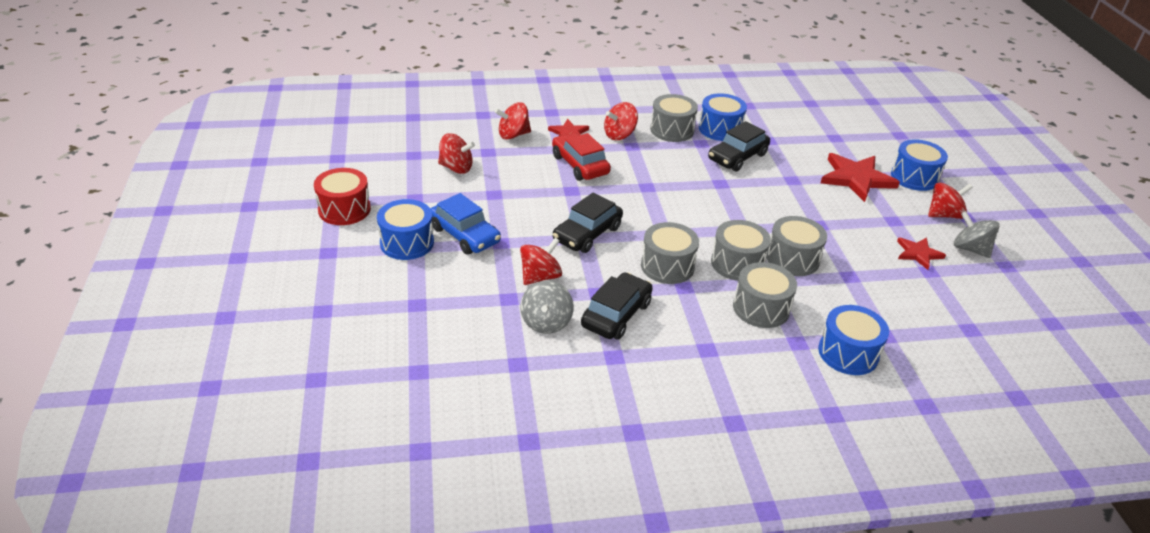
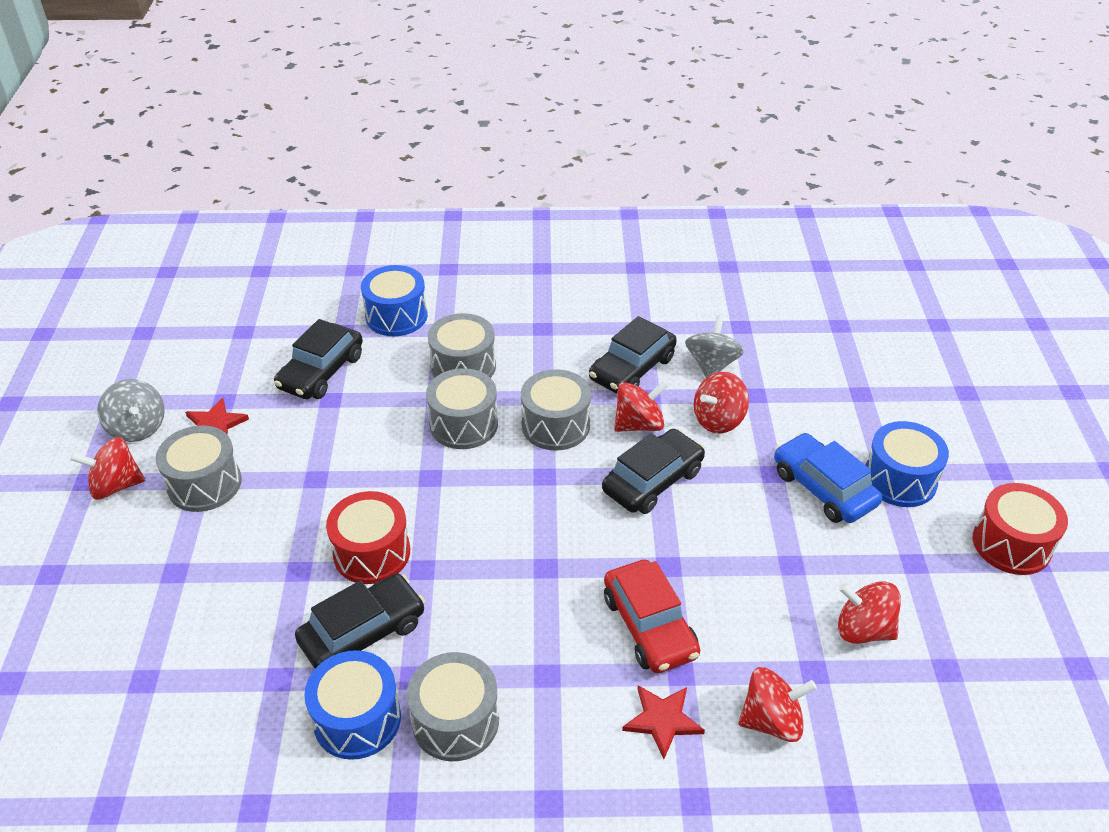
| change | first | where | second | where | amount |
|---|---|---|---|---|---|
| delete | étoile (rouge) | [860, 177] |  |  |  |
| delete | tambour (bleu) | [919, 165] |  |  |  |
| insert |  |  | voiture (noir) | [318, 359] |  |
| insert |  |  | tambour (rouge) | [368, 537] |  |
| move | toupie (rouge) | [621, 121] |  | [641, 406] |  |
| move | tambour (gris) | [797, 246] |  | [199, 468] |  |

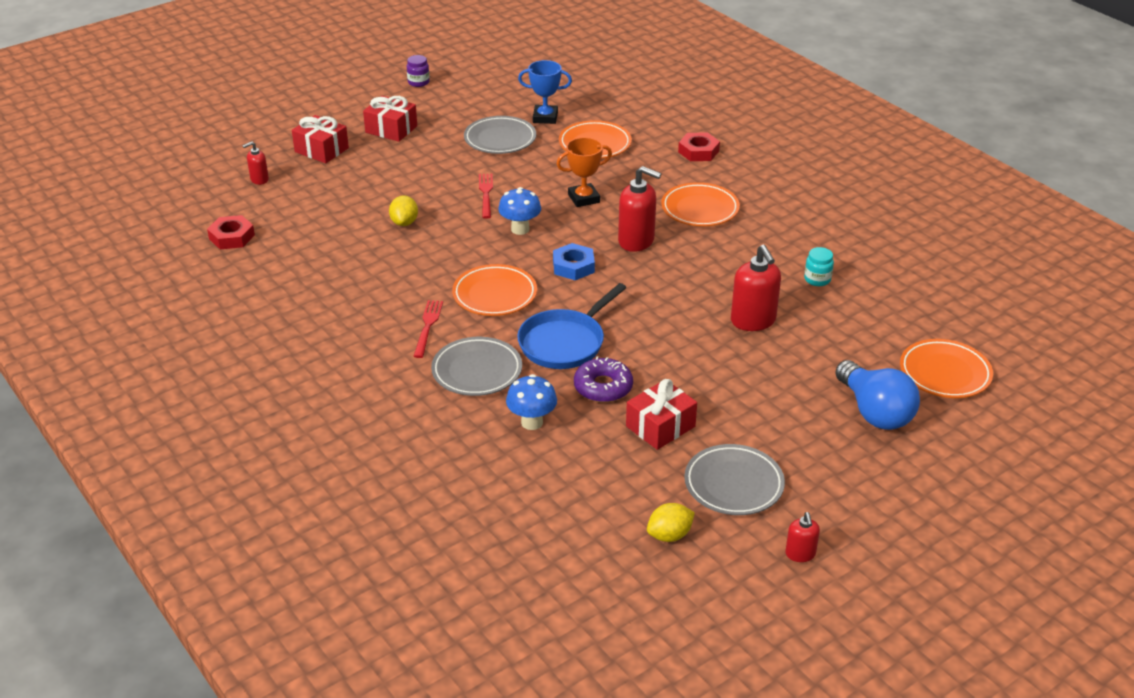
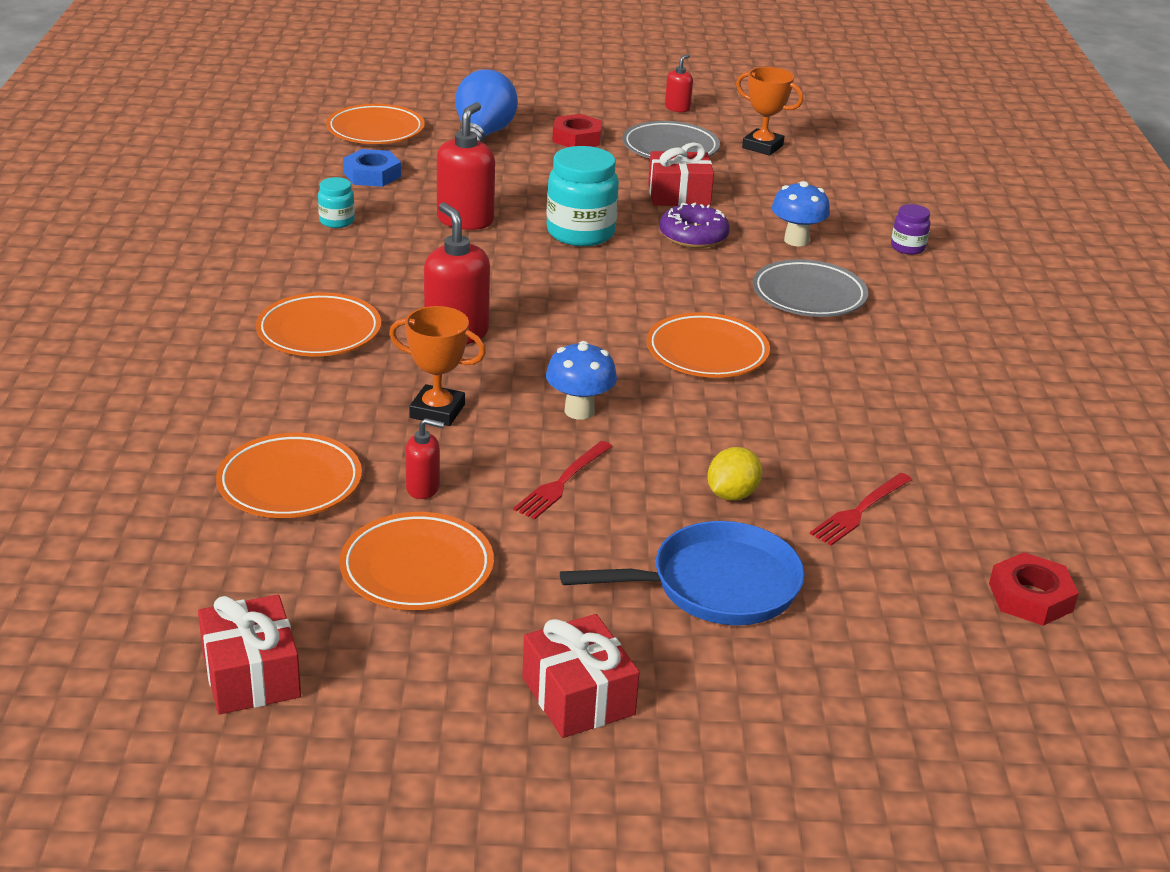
| change | first | where | second | where | amount |
|---|---|---|---|---|---|
| delete | trophée (bleu) | [545, 92] |  |  |  |
| insert |  |  | bocal (turquoise) | [582, 196] |  |
| move | distributeur de savon (rouge) | [255, 163] |  | [424, 458] |  |
| move | cadeau (rouge) | [320, 139] |  | [249, 654] |  |
| move | bocal (violet) | [418, 71] |  | [910, 229] |  |
| move | fourchette (rouge) | [428, 329] |  | [861, 509] |  |
| move | poêle (bleu) | [571, 326] |  | [682, 573] |  |
| move | écrou (bleu) | [574, 261] |  | [372, 168] |  |
| move | écrou (rouge) | [699, 146] |  | [577, 130] |  |
| replace | citron (jaune) | [671, 522] | trophée (orange) | [769, 111] |  |
| recolor | assiette (gris) | [500, 135] | assiette (orange) | [417, 561] |  |

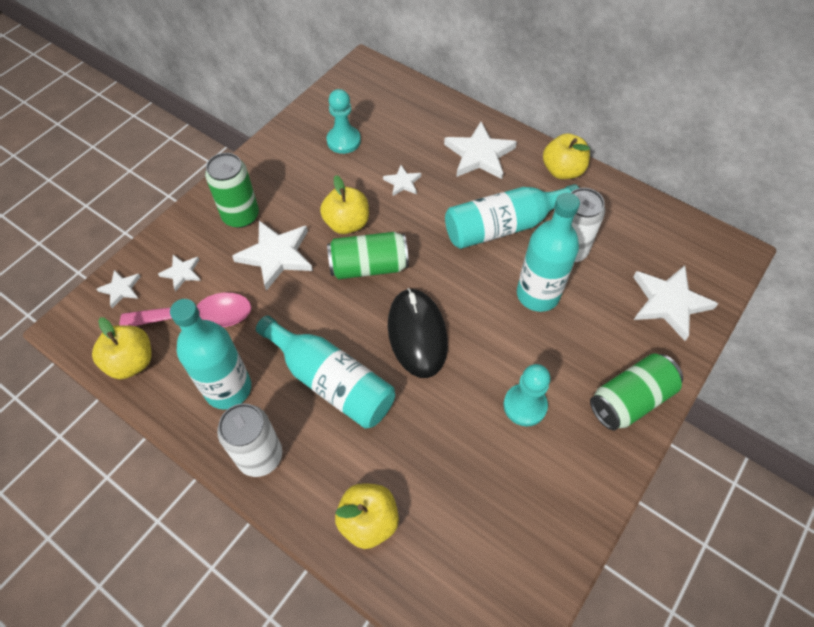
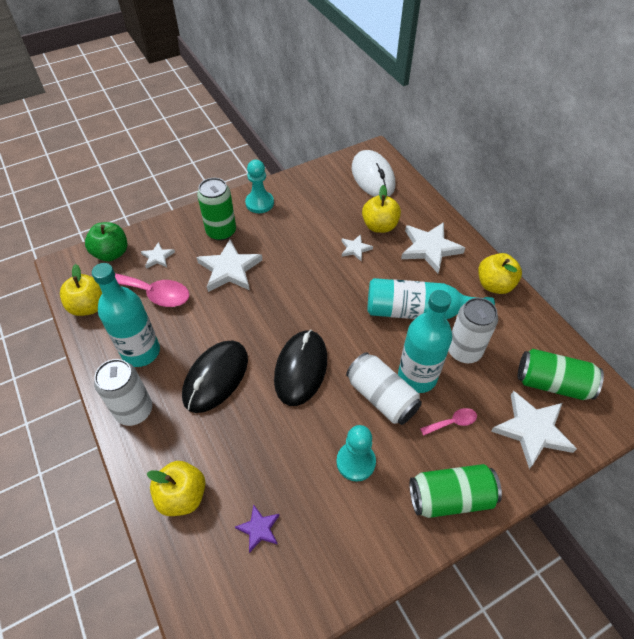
| change | first | where | second | where | amount |
|---|---|---|---|---|---|
| insert |  |  | étoile (violet) | [257, 528] |  |
| insert |  |  | canette (blanc) | [384, 388] |  |
| insert |  |  | souris (blanc) | [373, 173] |  |
| insert |  |  | cuillère (rose) | [448, 422] |  |
| move | pomme (jaune) | [344, 204] |  | [381, 209] |  |
| move | pion (turquoise) | [343, 121] |  | [259, 186] |  |
| move | canette (vert) | [368, 255] |  | [561, 374] |  |
| replace | étoile (blanc) | [119, 289] | pomme (vert) | [106, 241] |  |
| replace | bouteille (turquoise) | [325, 372] | souris (noir) | [215, 377] |  |

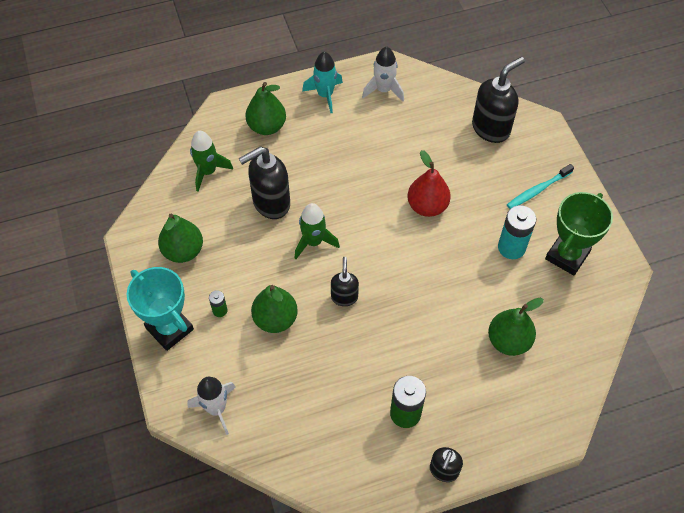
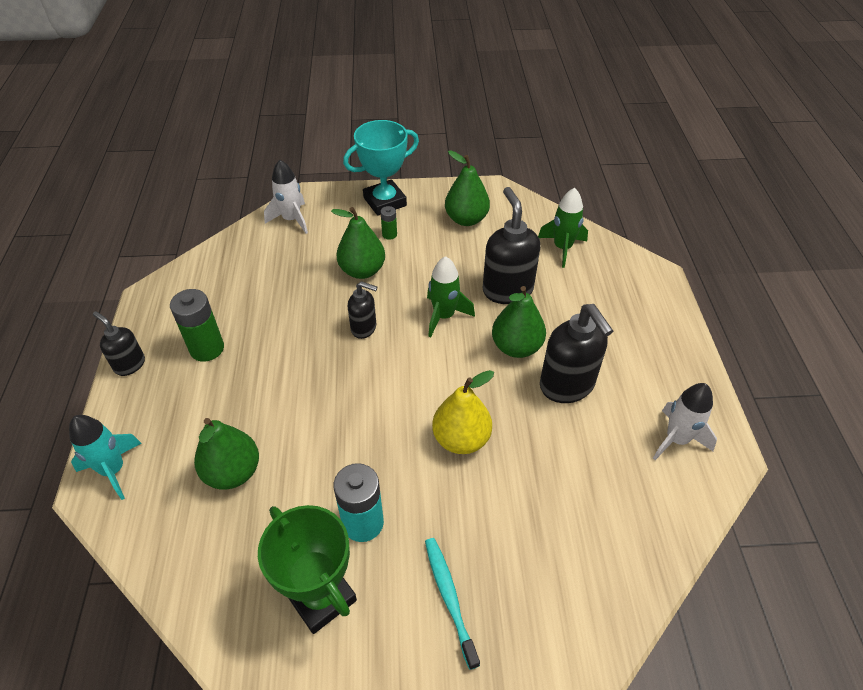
| change | first | where | second | where | amount |
|---|---|---|---|---|---|
| move | poire (vert) | [265, 108] |  | [519, 322] |  |
| move | fusée (turquoise) | [322, 82] |  | [105, 457] |  |
| move | distributeur de savon (noir) | [498, 100] |  | [576, 353] |  |
| recolor | poire (rouge) | [429, 183] | poire (jaune) | [463, 412] |  |

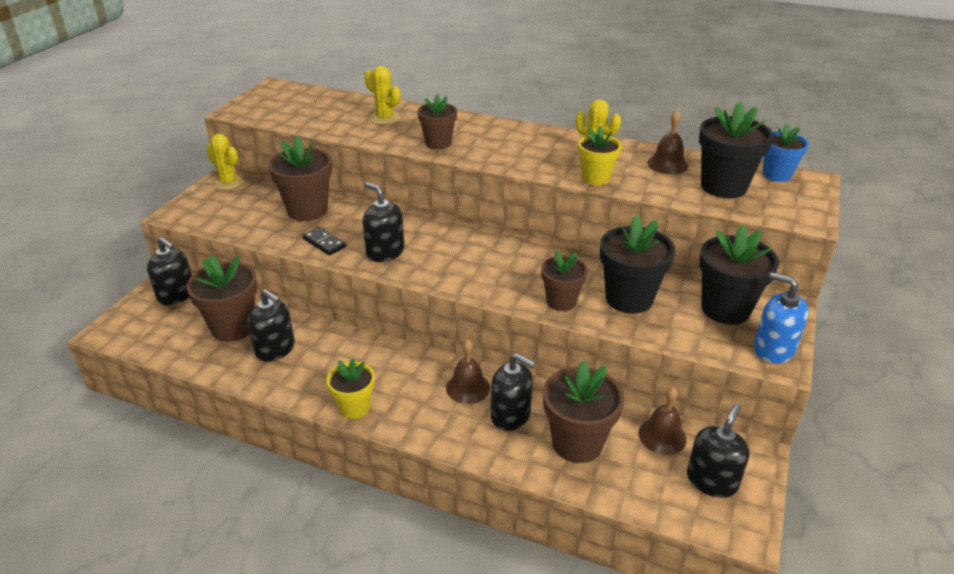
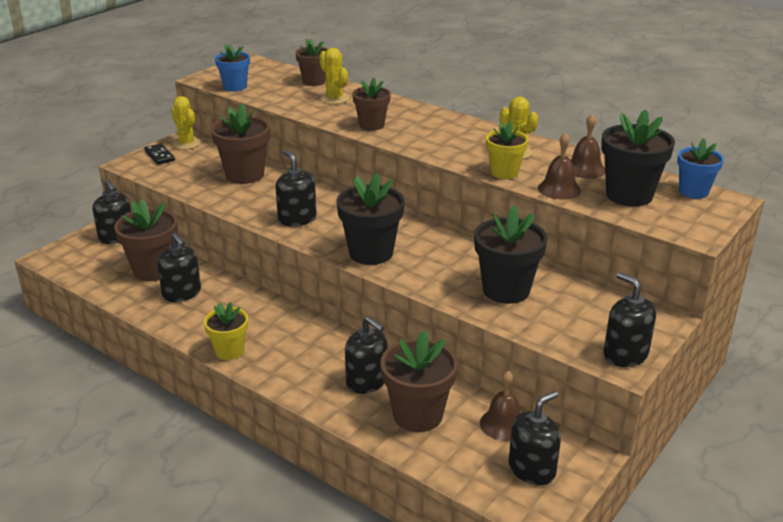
| change | first | where | second | where | amount |
|---|---|---|---|---|---|
| insert |  |  | pot de fleurs (bleu) | [232, 68] |  |
| move | domino (noir) | [324, 241] |  | [160, 154] |  |
| move | cloche (marron) | [468, 372] |  | [559, 165] |  |
| move | pot de fleurs (marron) | [564, 280] |  | [311, 62] |  |
| move | pot de fleurs (noir) | [739, 274] |  | [370, 219] |  |
| recolor | distributeur de savon (bleu) | [781, 318] | distributeur de savon (noir) | [629, 319] |  |

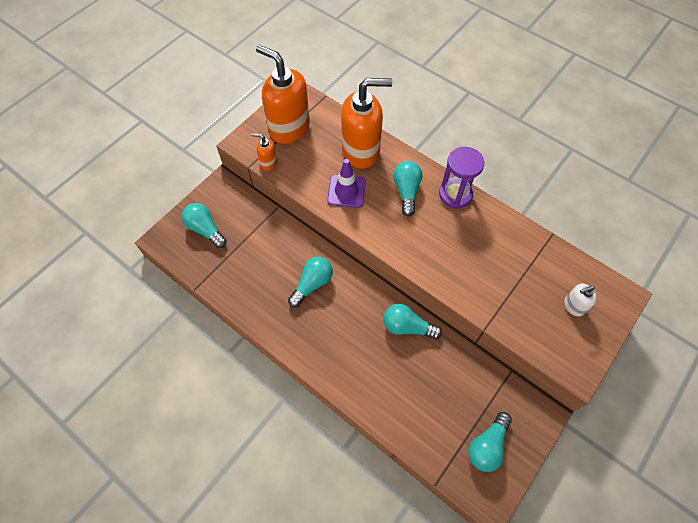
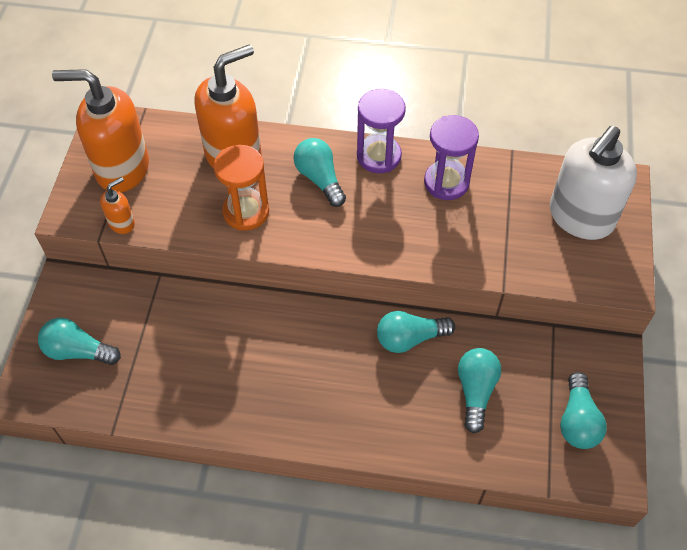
| change | first | where | second | where | amount |
|---|---|---|---|---|---|
| insert |  |  | sablier (violet) | [451, 157] |  |
| move | ampoule (turquoise) | [310, 282] |  | [479, 390] |  |
| replace | cône de chantier (violet) | [346, 183] | sablier (orange) | [241, 188] |  |
| rotate | distributeur de savon (orange) | [264, 152] |  | [117, 205] | 150 degrees clockwise |
| resize | distributeur de savon (blanc) | [580, 300] |  | [593, 183] | x2.26 |

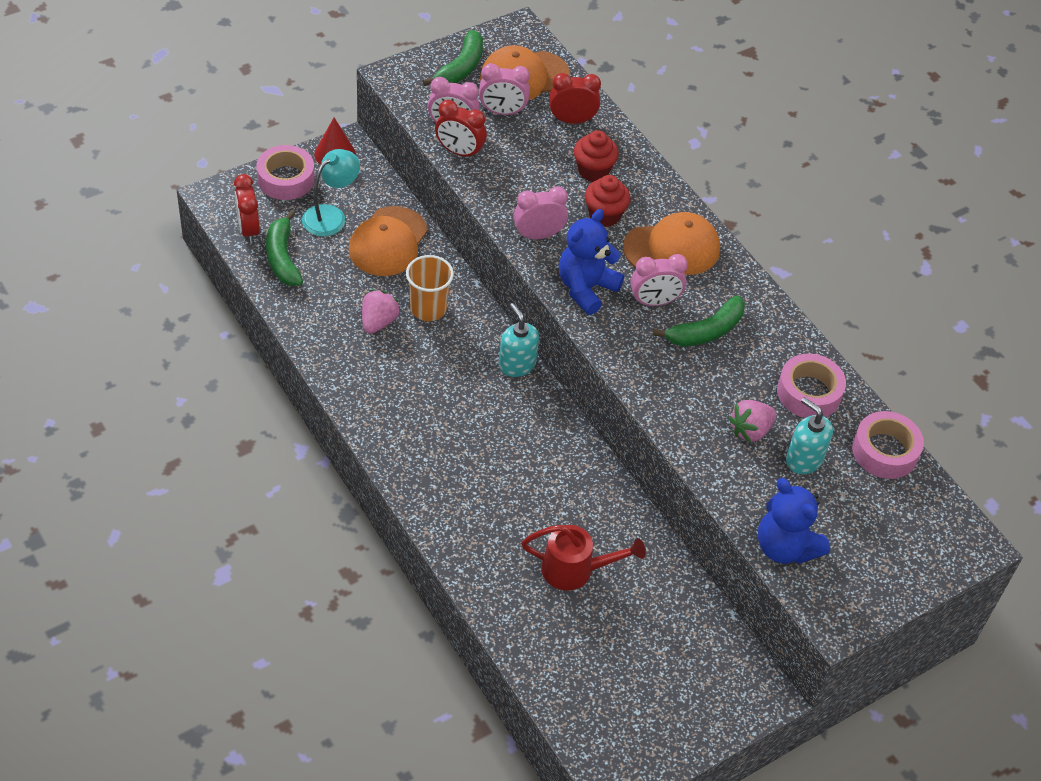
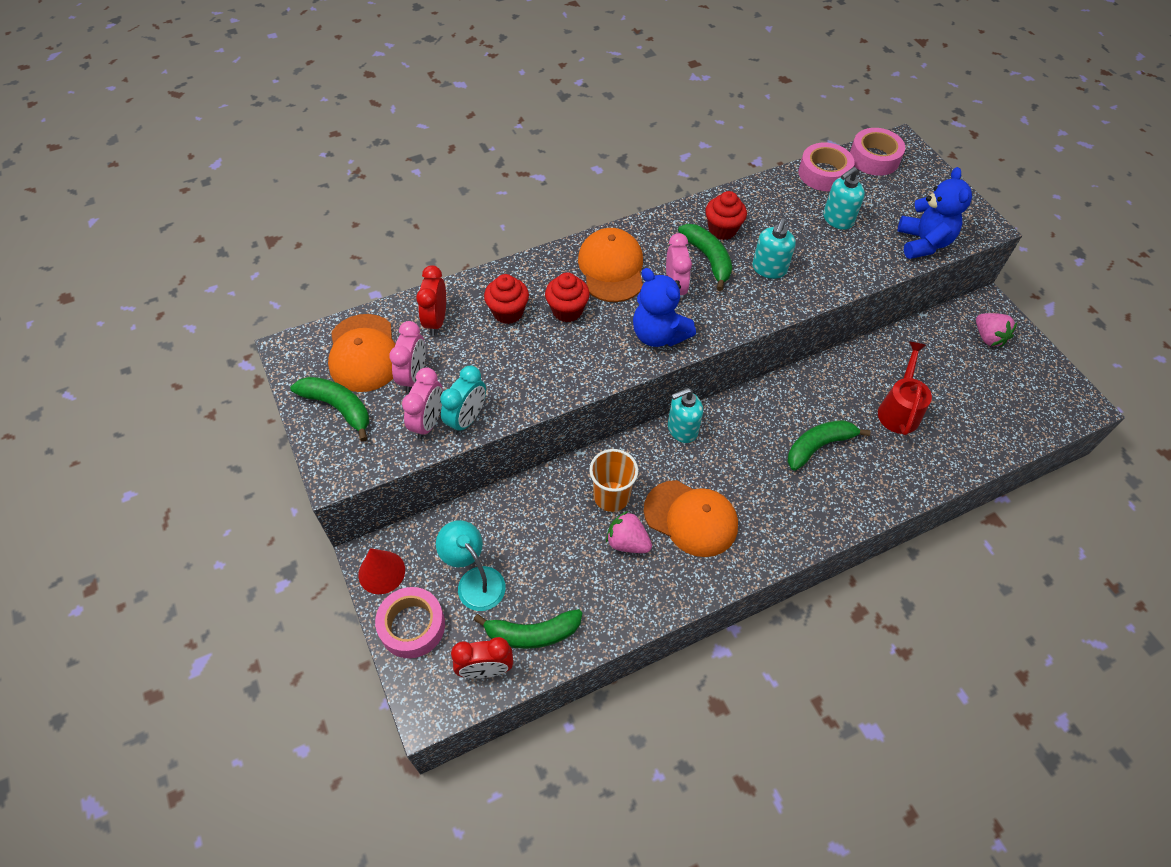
| change | first | where | second | where | amount |
|---|---|---|---|---|---|
| delete | réveil (rose) | [540, 212] |  |  |  |
| insert |  |  | muffin (rouge) | [726, 215] |  |
| insert |  |  | distributeur de savon (turquoise) | [774, 248] |  |
| insert |  |  | banane (vert) | [829, 445] |  |
| move | casquette (orange) | [388, 241] |  | [691, 518] |  |
| move | fraise (rose) | [753, 421] |  | [996, 330] |  |
| move | ruban adhésif (rose) | [811, 386] |  | [877, 152] |  |
| recolor | réveil (rouge) | [461, 129] | réveil (turquoise) | [463, 400] |  |
| rotate | ours en peluche (bleu) | [794, 521] |  | [934, 213] | 60 degrees counterclockwise |

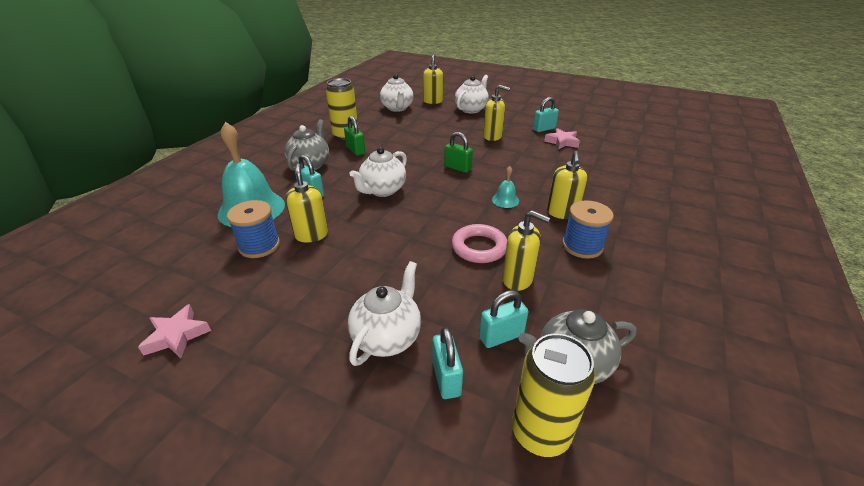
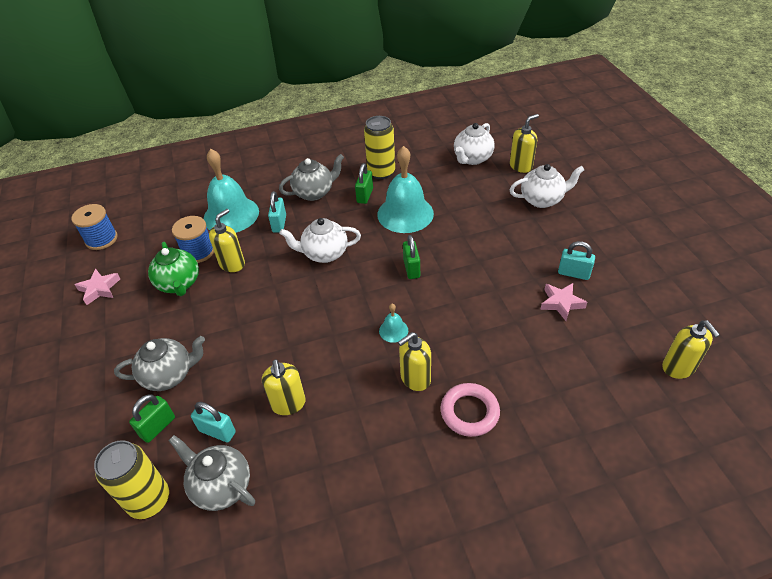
| change | first | where | second | where | amount |
|---|---|---|---|---|---|
| insert |  |  | théière (vert) | [173, 269] |  |
| insert |  |  | cloche (turquoise) | [405, 189] |  |
| move | anneau (rose) | [479, 243] |  | [470, 410] |  |
| move | distributeur de savon (jaune) | [496, 113] |  | [691, 349] |  |
| move | bobine (bleu) | [588, 229] |  | [94, 227] |  |
| recolor | théière (blanc) | [384, 313] | théière (gris) | [159, 363] |  |
| recolor | cadenas (turquoise) | [447, 363] | cadenas (vert) | [152, 418] |  |

